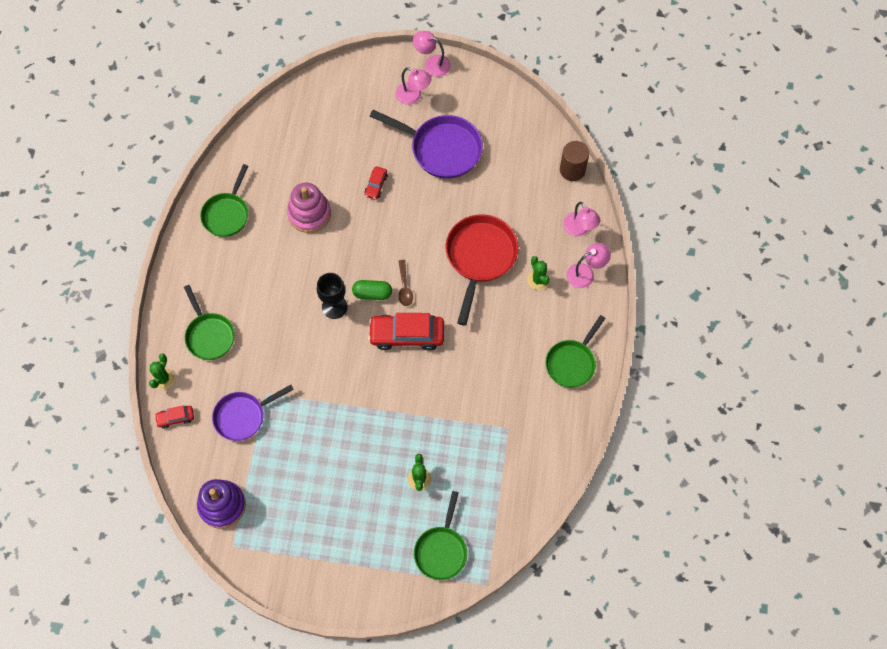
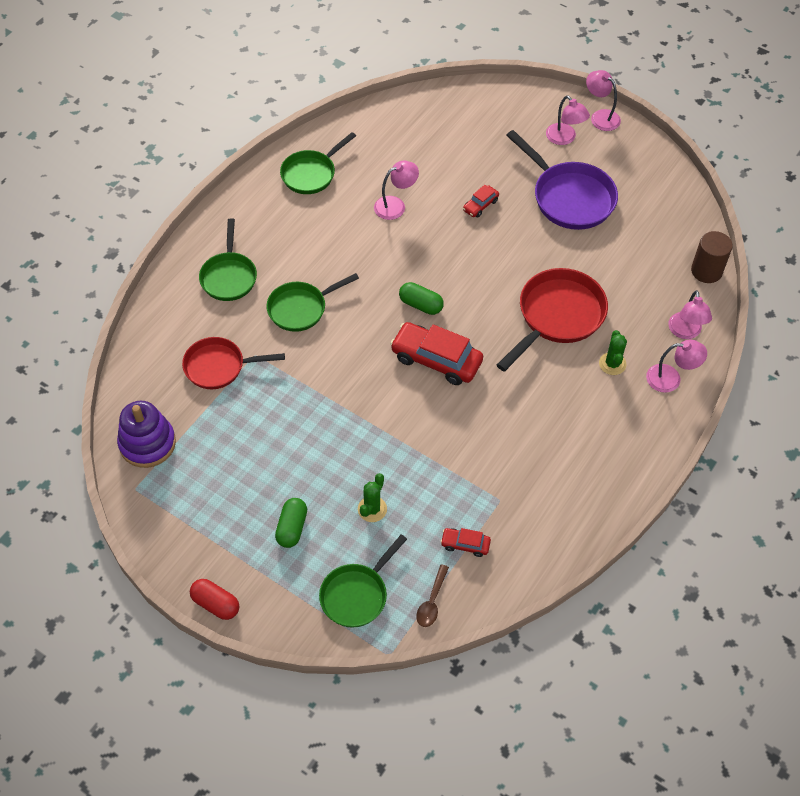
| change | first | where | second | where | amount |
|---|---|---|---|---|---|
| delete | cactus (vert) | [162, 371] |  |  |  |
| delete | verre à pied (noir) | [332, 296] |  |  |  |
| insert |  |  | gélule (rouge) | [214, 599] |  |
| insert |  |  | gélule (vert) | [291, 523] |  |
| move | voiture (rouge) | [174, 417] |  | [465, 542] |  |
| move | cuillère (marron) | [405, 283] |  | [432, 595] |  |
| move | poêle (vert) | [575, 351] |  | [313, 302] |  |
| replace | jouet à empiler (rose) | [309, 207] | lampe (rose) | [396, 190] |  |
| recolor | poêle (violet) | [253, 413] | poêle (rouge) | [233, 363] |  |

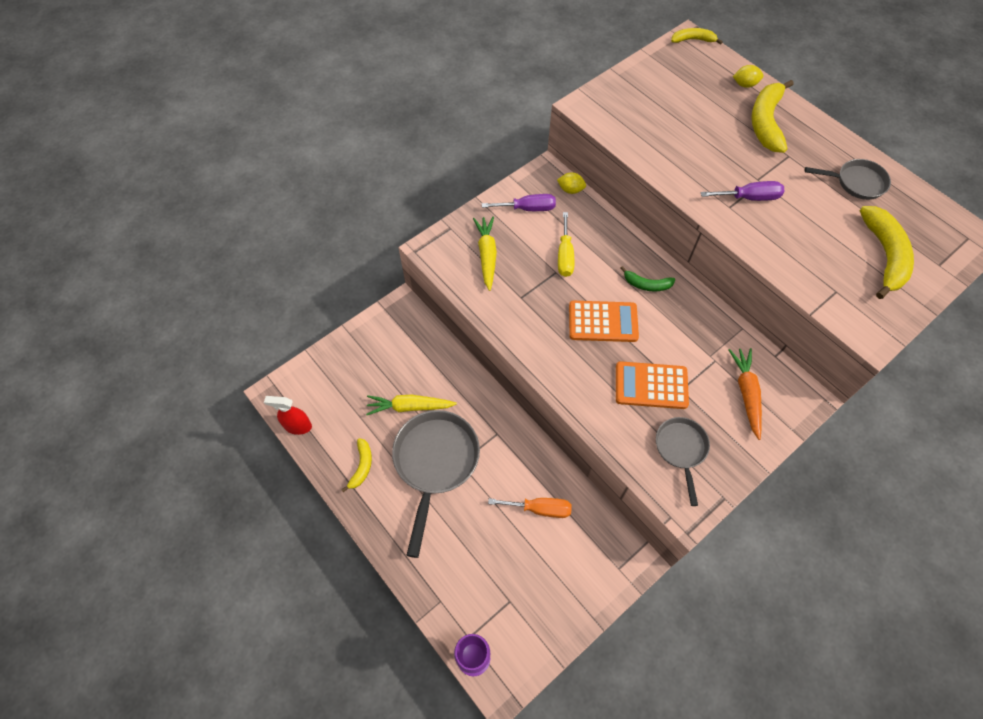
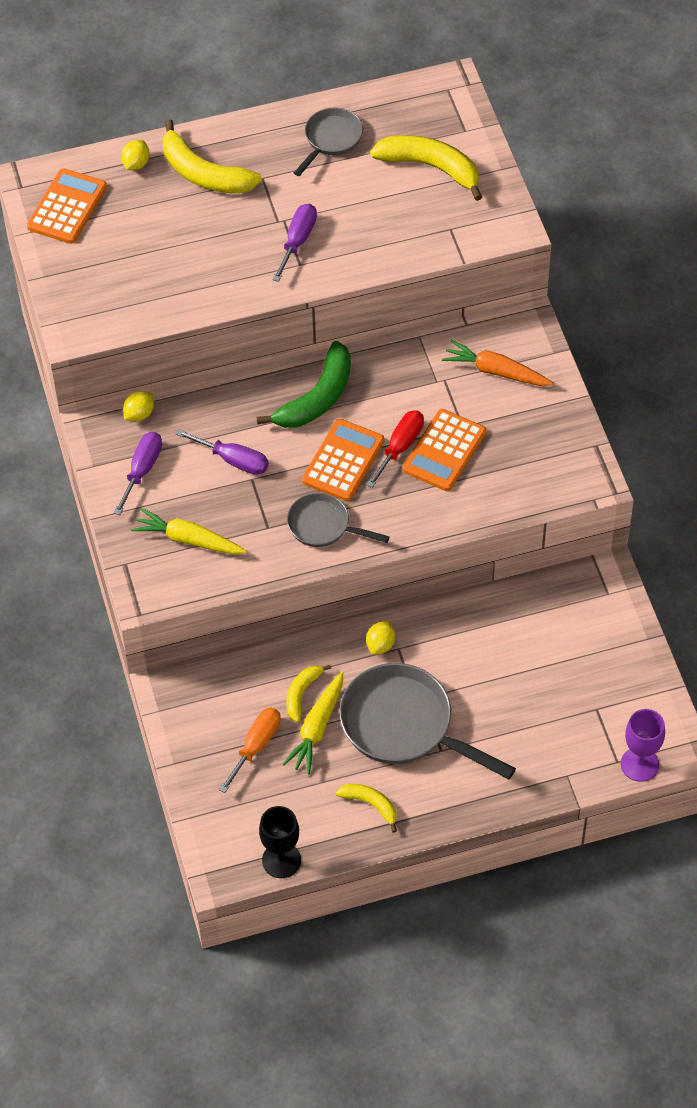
| change | first | where | second | where | amount |
|---|---|---|---|---|---|
| insert |  |  | calculatrice (orange) | [67, 206] |  |
| insert |  |  | tournevis (rouge) | [395, 449] |  |
| insert |  |  | citron (jaune) | [380, 638] |  |
| move | tournevis (orange) | [530, 508] |  | [250, 750] |  |
| move | poêle (gris) | [683, 461] |  | [338, 520] |  |
| move | banane (jaune) | [697, 36] |  | [308, 693] |  |
| replace | vaporisateur (rouge) | [288, 415] | verre à pied (noir) | [280, 842] |  |
| recolor | tournevis (jaune) | [566, 244] | tournevis (violet) | [222, 452] |  |
| resize | banane (vert) | [648, 278] |  | [304, 384] | x1.82 |

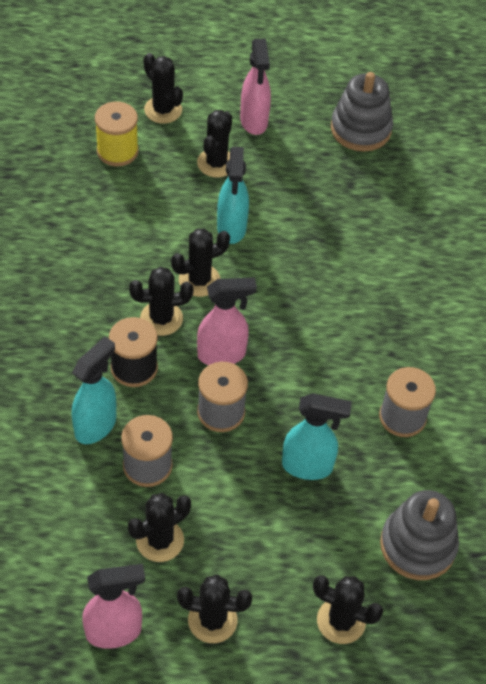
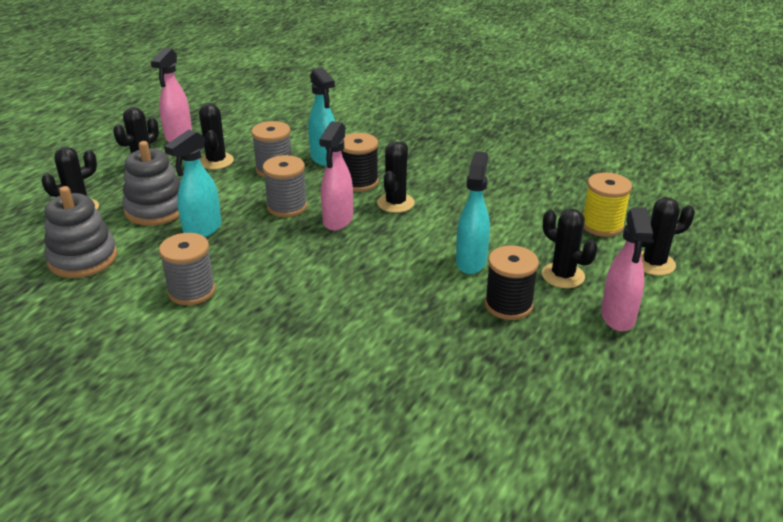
| change | first | where | second | where | amount |
|---|---|---|---|---|---|
| delete | cactus (noir) | [200, 262] |  |  |  |
| insert |  |  | bobine (noir) | [512, 282] |  |
| move | jouet à empiler (gris) | [362, 112] |  | [151, 183] |  |
| rotate | vaporisateur (turquoise) | [233, 195] |  | [473, 212] | 75 degrees clockwise |
| rotate | vaporisateur (rose) | [255, 86] |  | [627, 269] | 105 degrees counterclockwise |

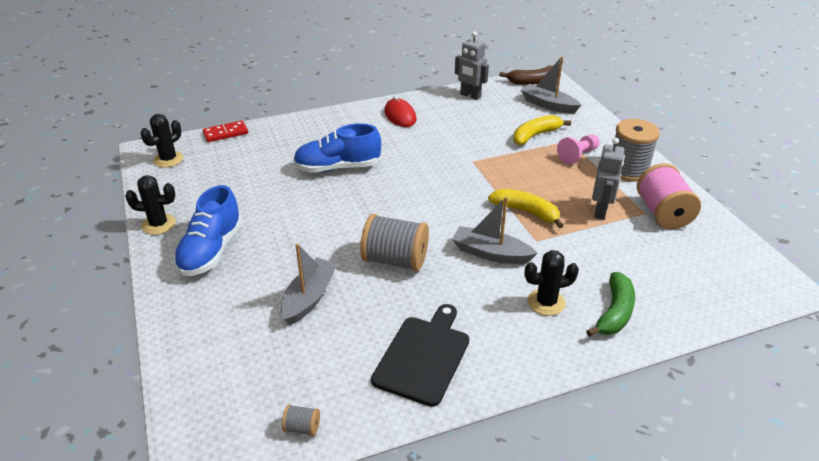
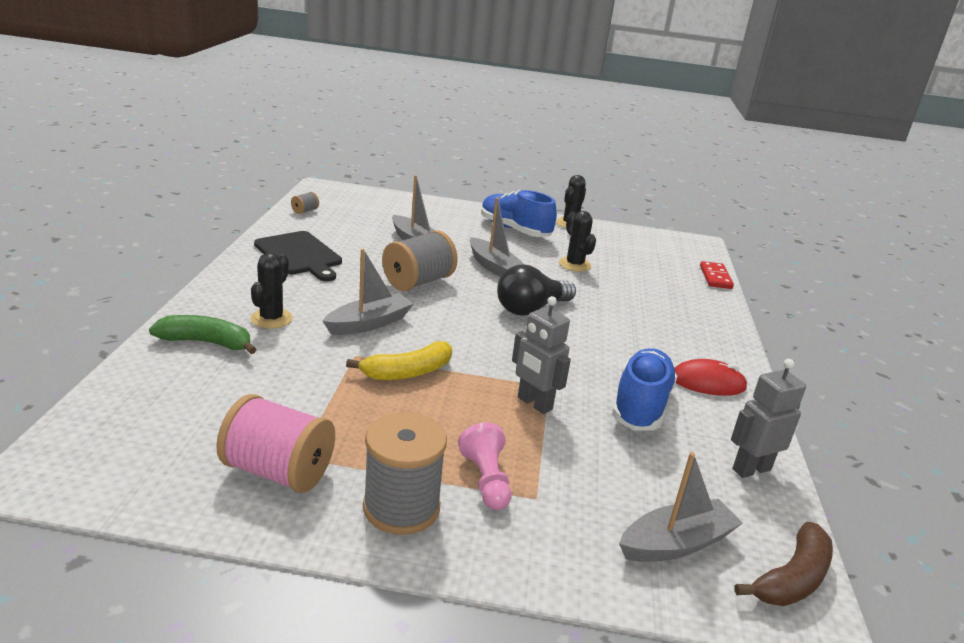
| change | first | where | second | where | amount |
|---|---|---|---|---|---|
| delete | banane (jaune) | [542, 130] |  |  |  |
| insert |  |  | bateau (gris) | [497, 237] |  |
| insert |  |  | ampoule (noir) | [536, 290] |  |
| move | cactus (noir) | [162, 140] |  | [577, 241] |  |
| move | chaussure (bleu) | [337, 148] |  | [644, 389] |  |
| move | robot (gris) | [608, 179] |  | [541, 355] |  |
| rotate | banane (marron) | [529, 75] |  | [783, 564] | 150 degrees counterclockwise |
| rotate | banane (vert) | [610, 304] |  | [203, 334] | 135 degrees clockwise |

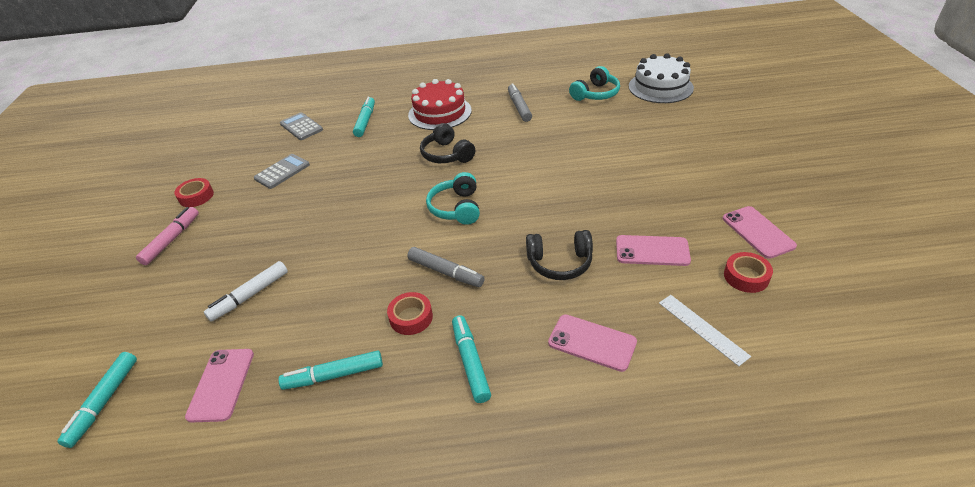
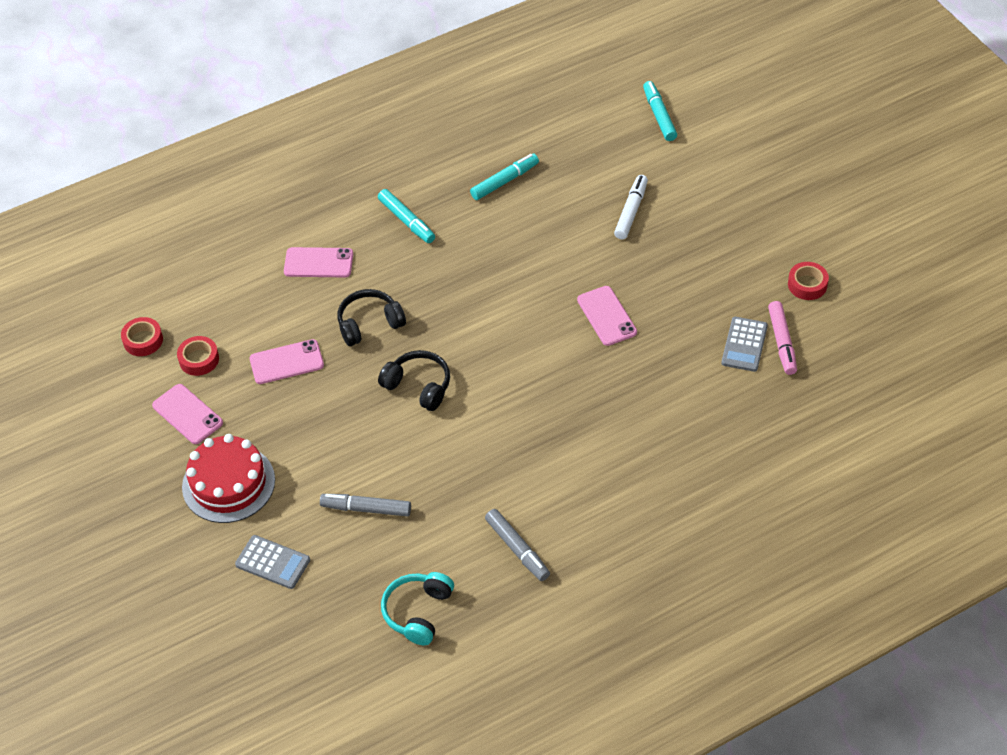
| change | first | where | second | where | amount |
|---|---|---|---|---|---|
| delete | feutre (turquoise) | [364, 117] |  |  |  |
| delete | casque audio (turquoise) | [453, 198] |  |  |  |
| delete | gâteau (blanc) | [661, 78] |  |  |  |
| delete | règle (blanc) | [705, 330] |  |  |  |
| move | feutre (rose) | [167, 236] |  | [782, 338] |  |
| move | téléphone (rose) | [219, 386] |  | [607, 316] |  |
| move | calculatrice (gris) | [301, 126] |  | [272, 562] |  |
| move | ruban adhésif (rouge) | [410, 313] |  | [142, 336] |  |
| move | feutre (gris) | [446, 267] |  | [365, 505] |  |
| move | gâteau (rouge) | [440, 104] |  | [228, 478] |  |
| move | casque audio (noir) | [447, 143] |  | [414, 380] |  |

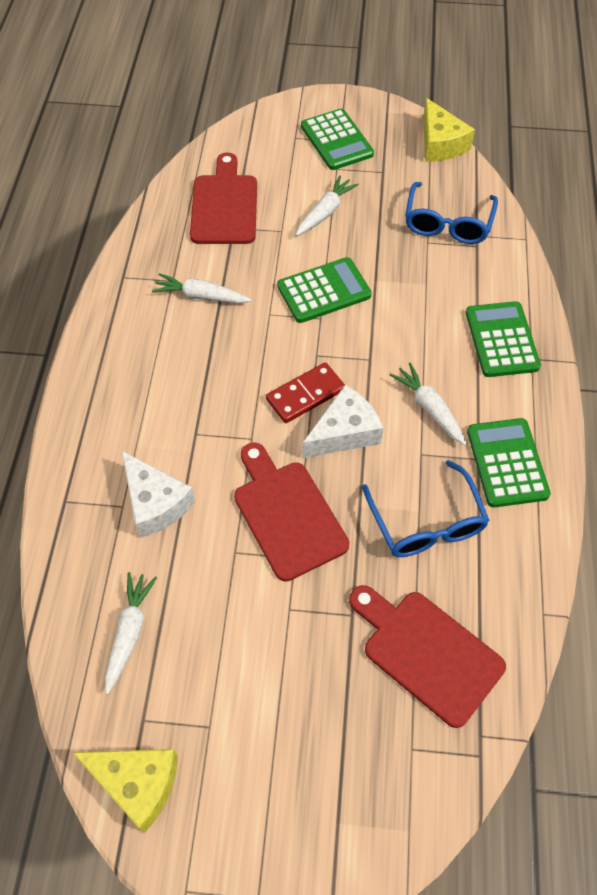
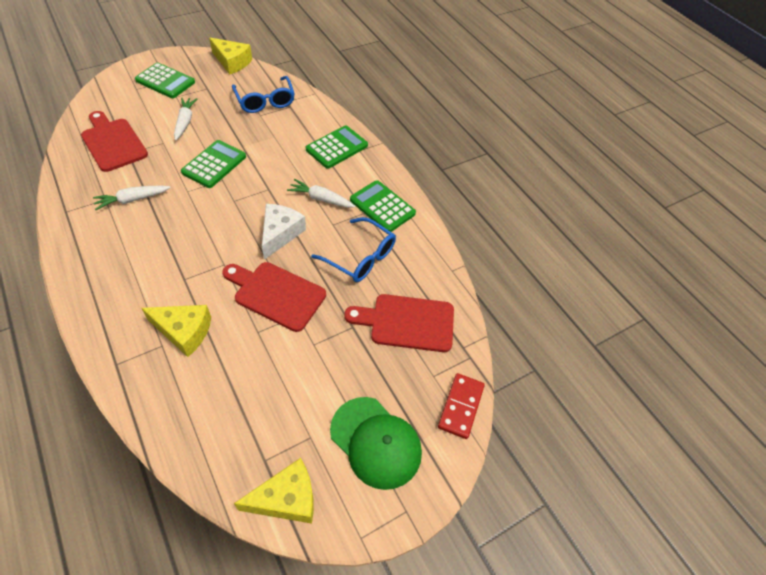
| change | first | where | second | where | amount |
|---|---|---|---|---|---|
| delete | carotte (blanc) | [131, 633] |  |  |  |
| insert |  |  | casquette (vert) | [376, 443] |  |
| move | domino (rouge) | [305, 392] |  | [461, 406] |  |
| recolor | fromage (blanc) | [158, 494] | fromage (jaune) | [176, 331] |  |
| rotate | calculatrice (vert) | [503, 339] |  | [337, 147] | 90 degrees clockwise |

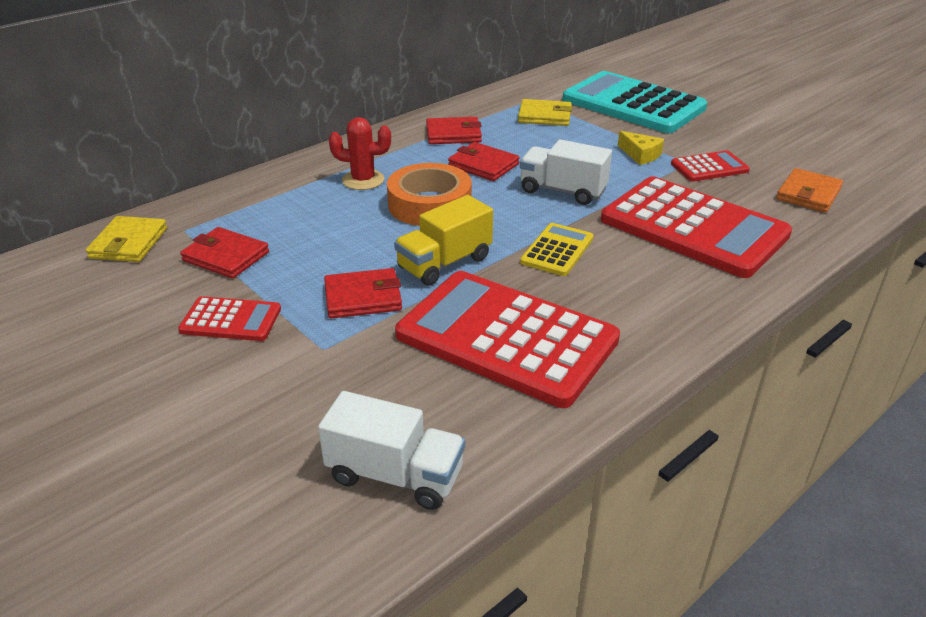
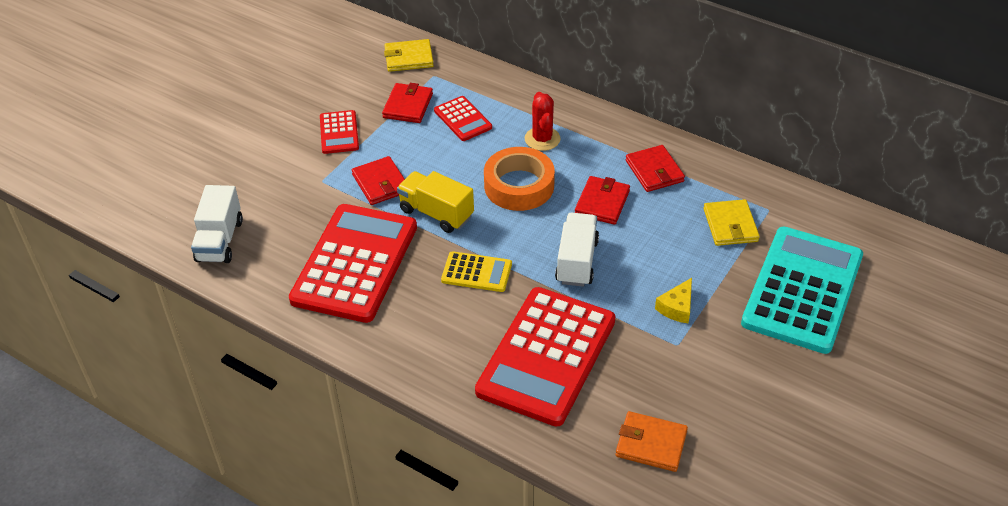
| change | first | where | second | where | amount |
|---|---|---|---|---|---|
| move | calculatrice (rouge) | [710, 166] |  | [463, 118] |  |

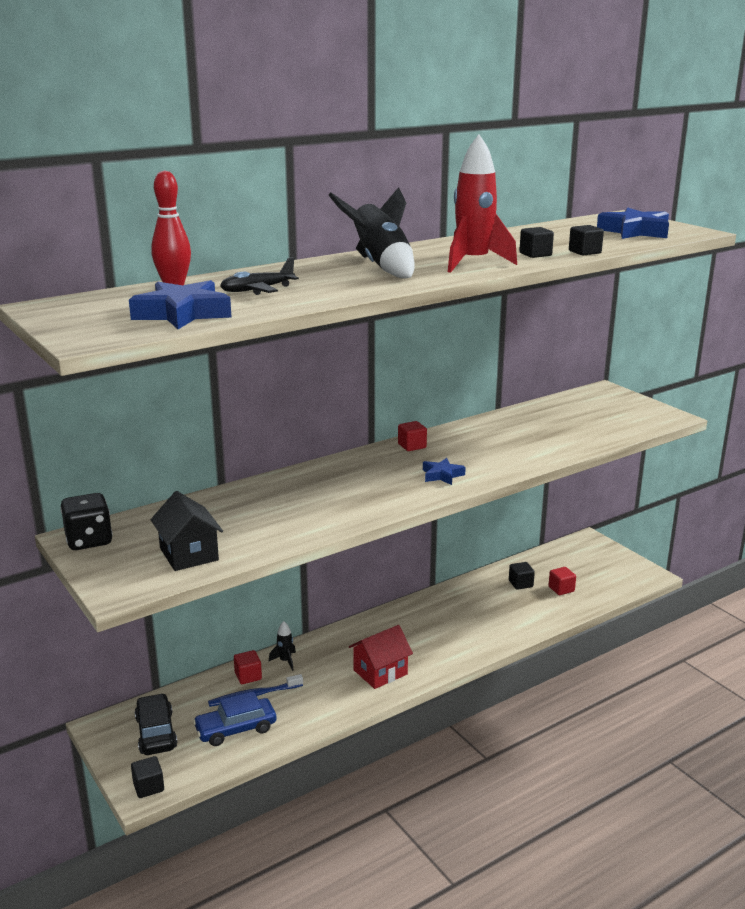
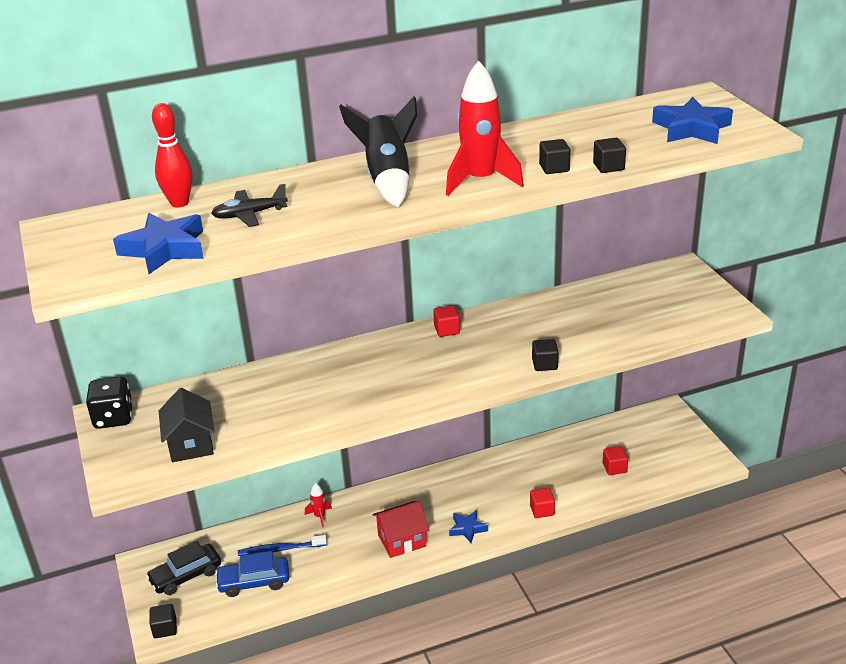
| change | first | where | second | where | amount |
|---|---|---|---|---|---|
| move | cube (rouge) | [248, 667] |  | [542, 503] |  |
| move | étoile (bleu) | [444, 471] |  | [468, 526] |  |
| move | cube (noir) | [522, 576] |  | [545, 355] |  |
| recolor | fusée (noir) | [282, 646] | fusée (rouge) | [318, 505] |  |
| rotate | voiture (noir) | [156, 724] |  | [183, 568] | 120 degrees counterclockwise |

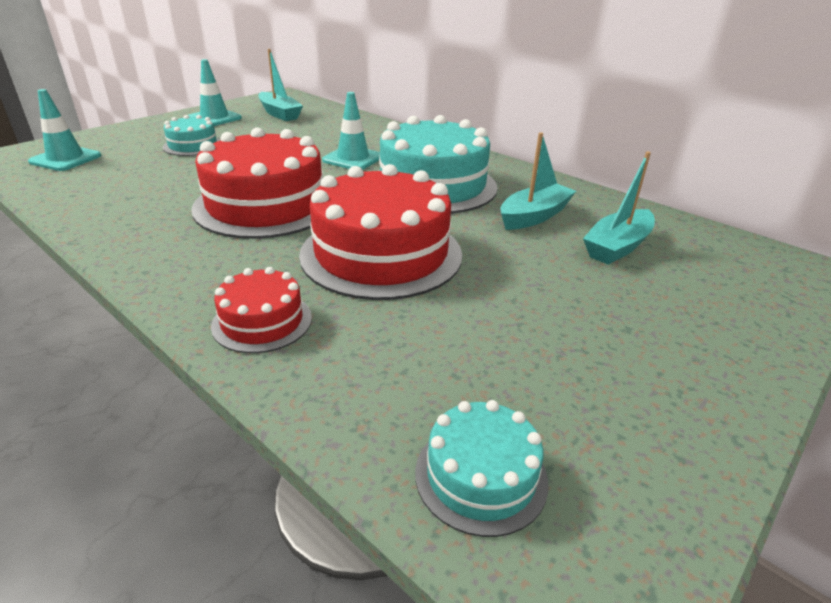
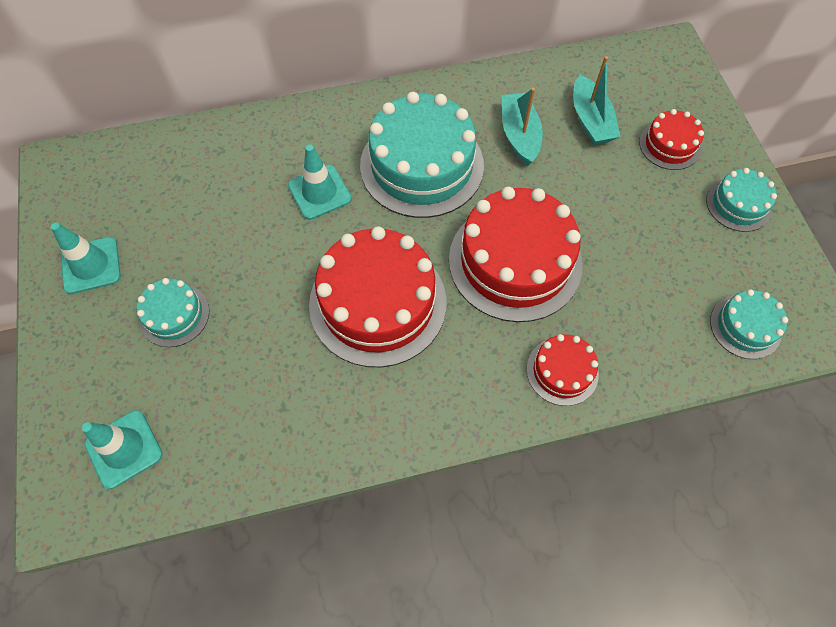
| change | first | where | second | where | amount |
|---|---|---|---|---|---|
| delete | bateau (turquoise) | [280, 85] |  |  |  |
| insert |  |  | gâteau (rouge) | [671, 139] |  |
| insert |  |  | gâteau (turquoise) | [741, 200] |  |

